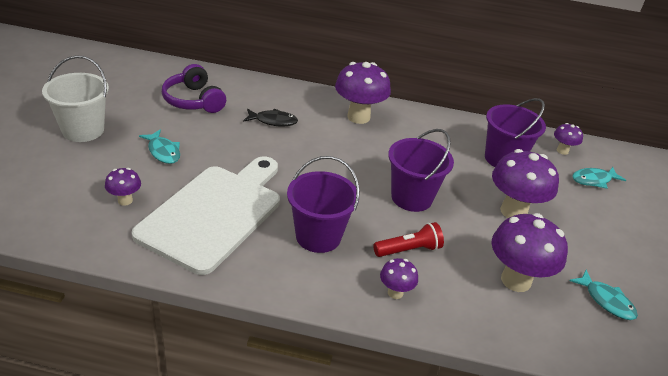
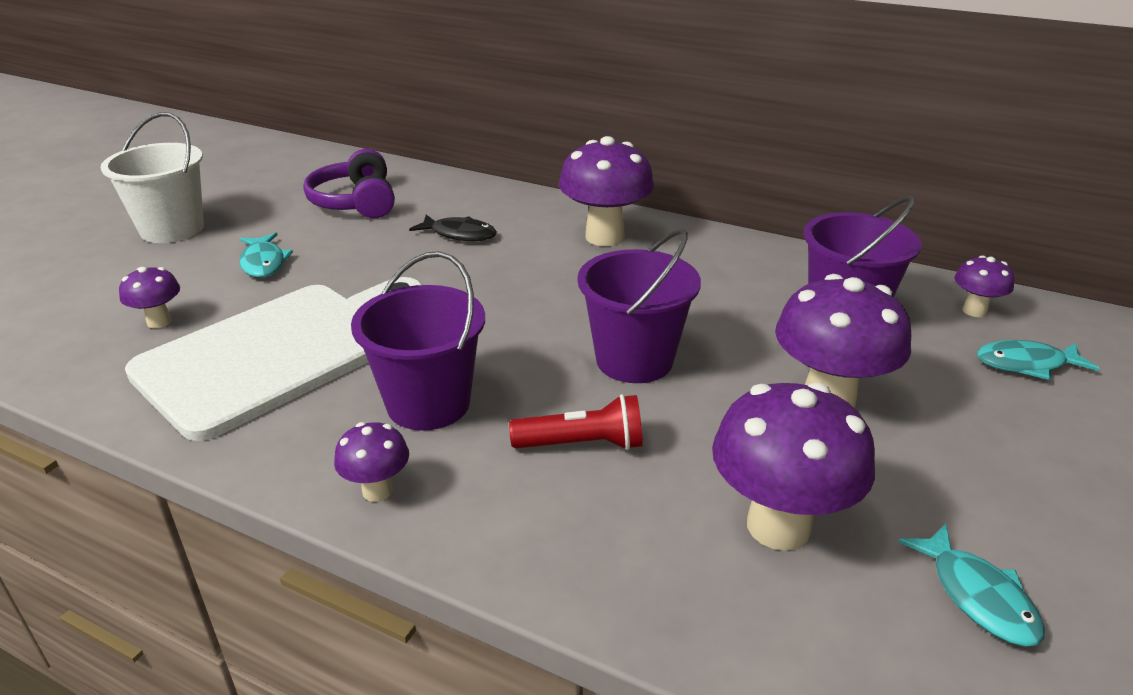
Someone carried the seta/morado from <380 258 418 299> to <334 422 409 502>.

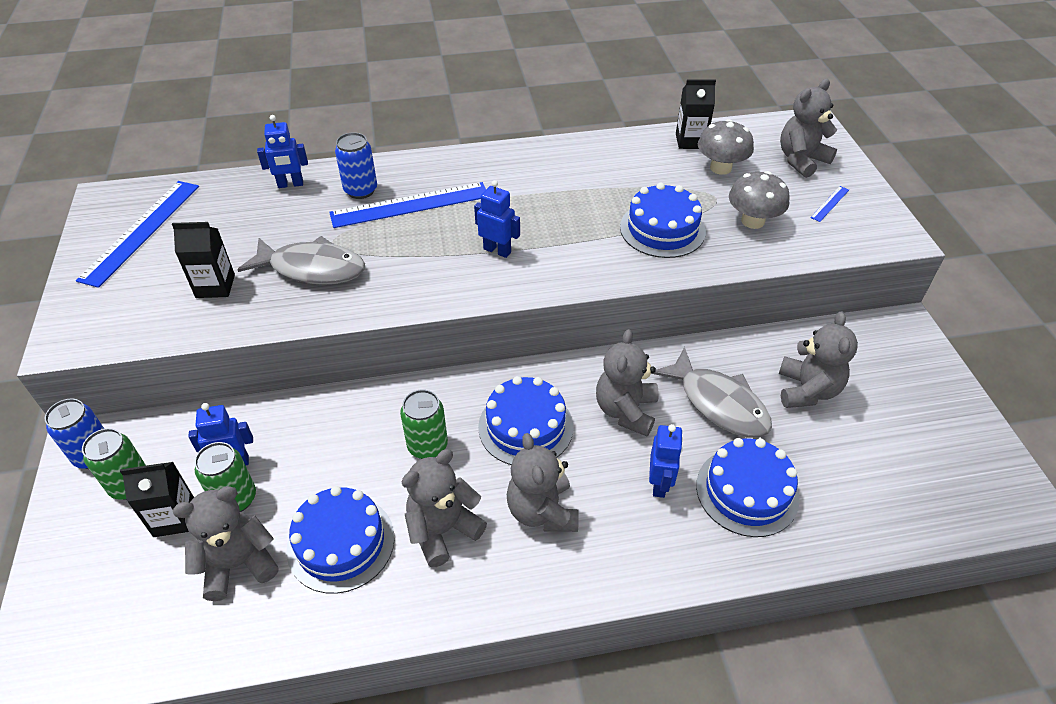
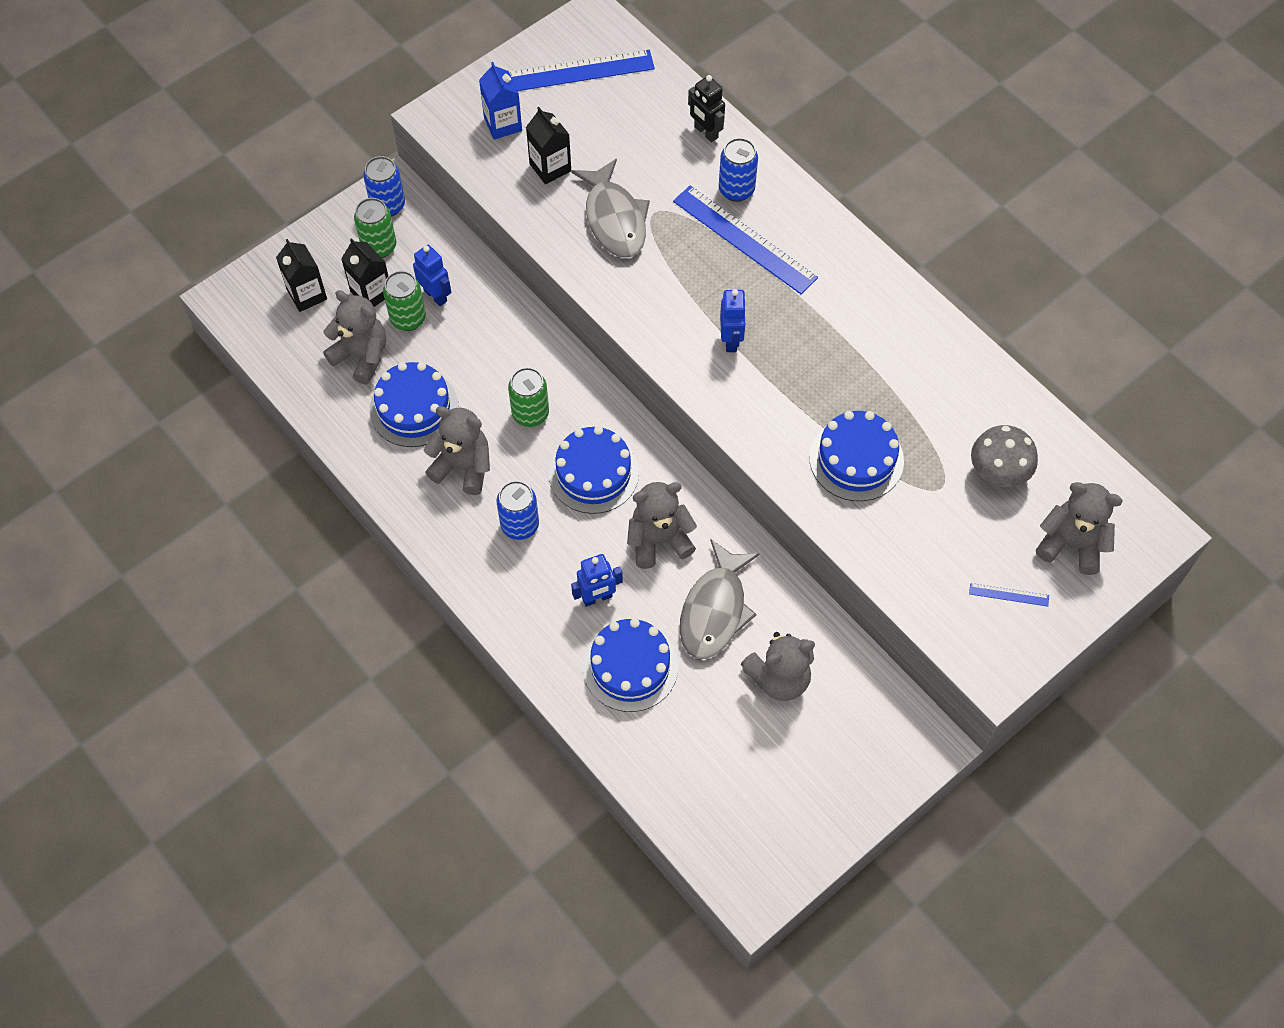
Someone took away the seta/gris at <729 171 790 229>.
Someone put down the cartón de leche/azul at <479 62 522 140>.
Someone carried the cartón de leche/negro from <676 80 716 149> to <276 239 327 312>.
Someone swapped the osito/gris at <507 433 579 532> for the lata/azul at <497 481 539 540>.
Someone repainted the robot/azul at <257 115 308 188>, which became the robot/negro at <688 75 725 142>.

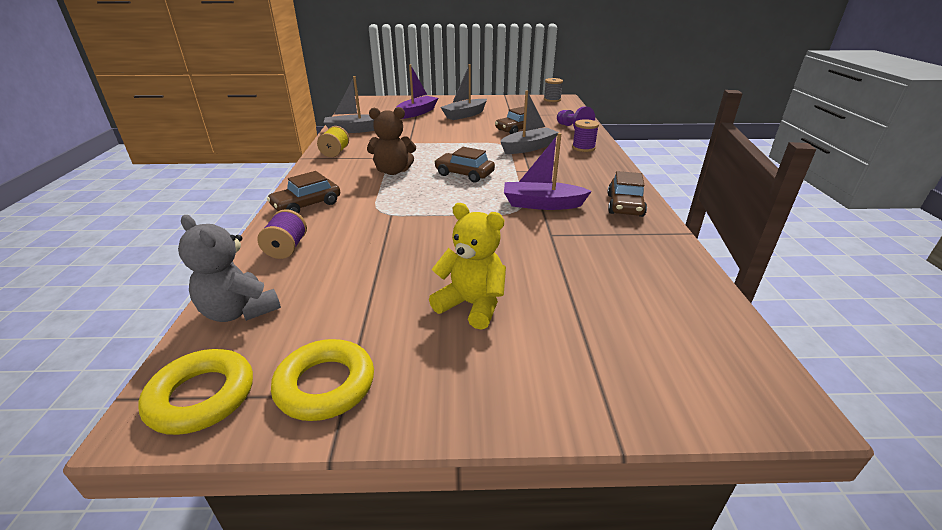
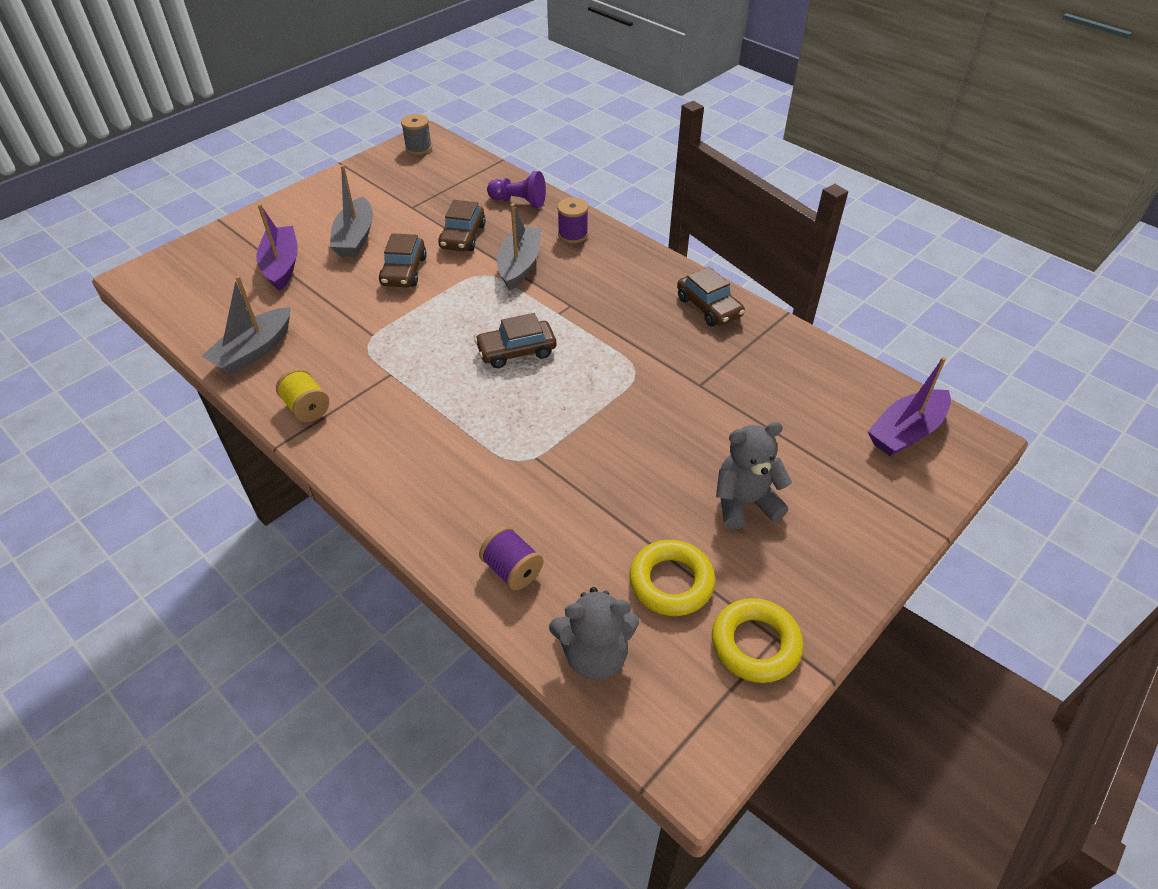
Someone took away the osito/marrón at <367 107 416 175>.
Someone carried the anillo/amarillo from <138 349 253 435> to <629 540 715 616>.
Someone carried the coche/marrón from <267 171 340 214> to <379 233 427 287>.
Someone carried the barco/morado from <504 133 592 210> to <868 357 951 456>.
Someone repainted the osito/amarillo at <429 203 506 330>, which became the osito/gris at <716 422 792 530>.

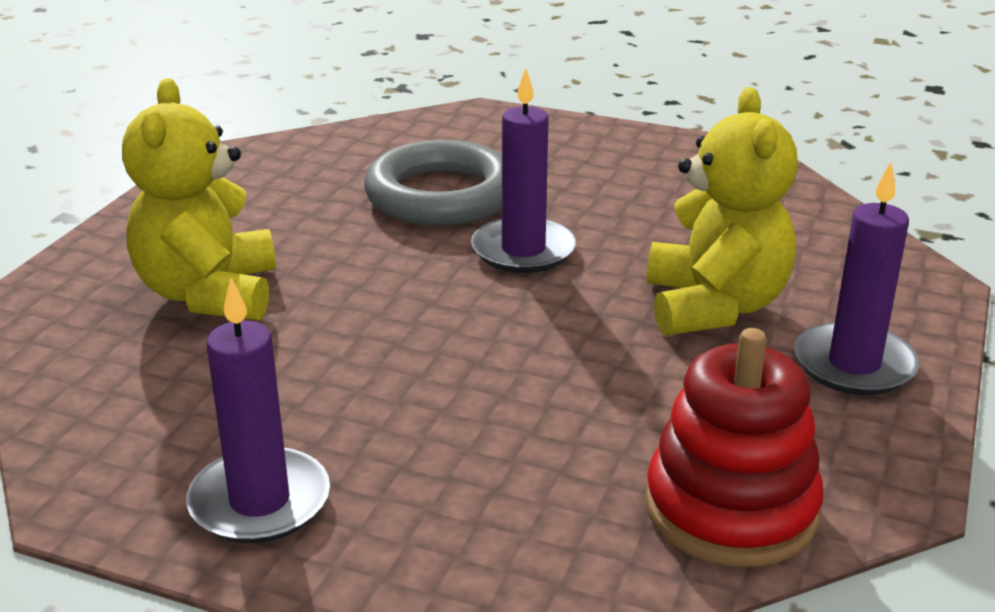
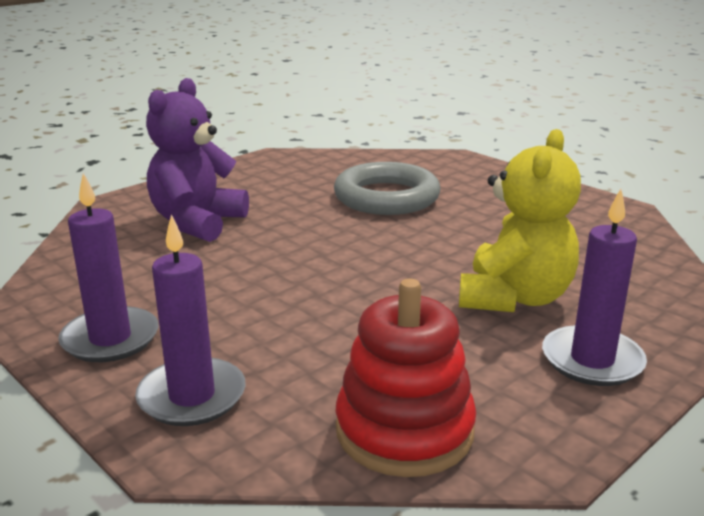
Someone carried the vela/morado from <471 68 576 273> to <135 214 246 426>.
Someone repainted the osito/amarillo at <122 78 276 320>, which became the osito/morado at <146 78 249 242>.

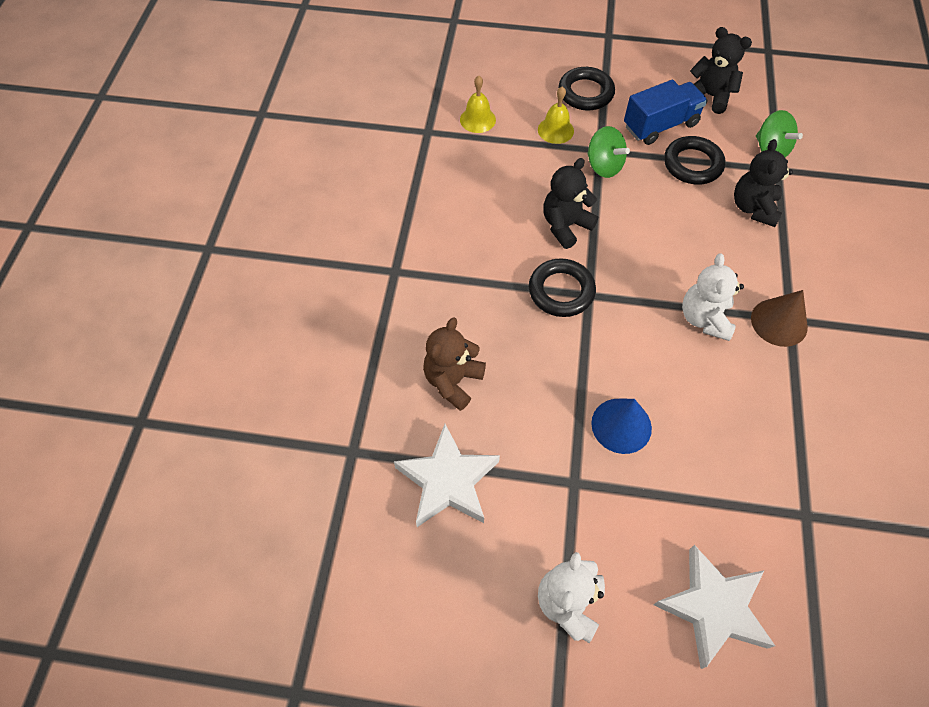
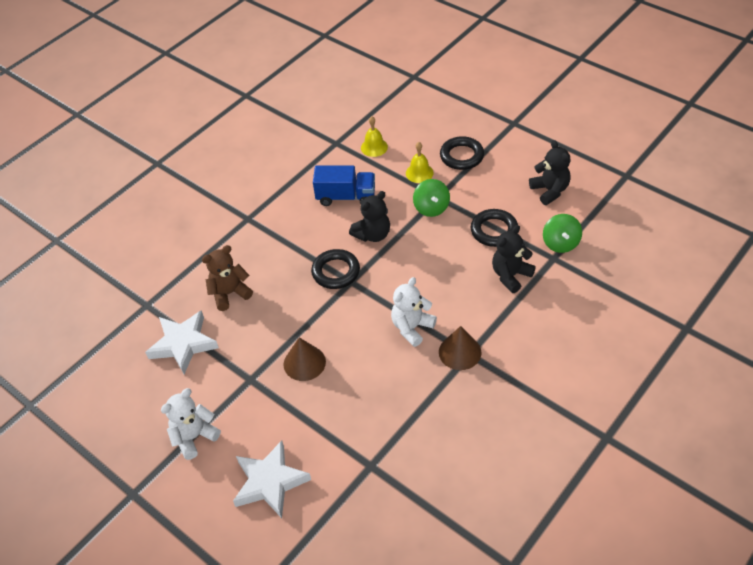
Someone carried the camión/azul from <624 79 708 145> to <313 165 375 206>.
Someone repainted the cono/azul at <591 399 652 454>, which became the cono/marrón at <284 337 326 381>.
Someone rotated the osito/negro at <543 158 598 249> by 150 degrees clockwise.

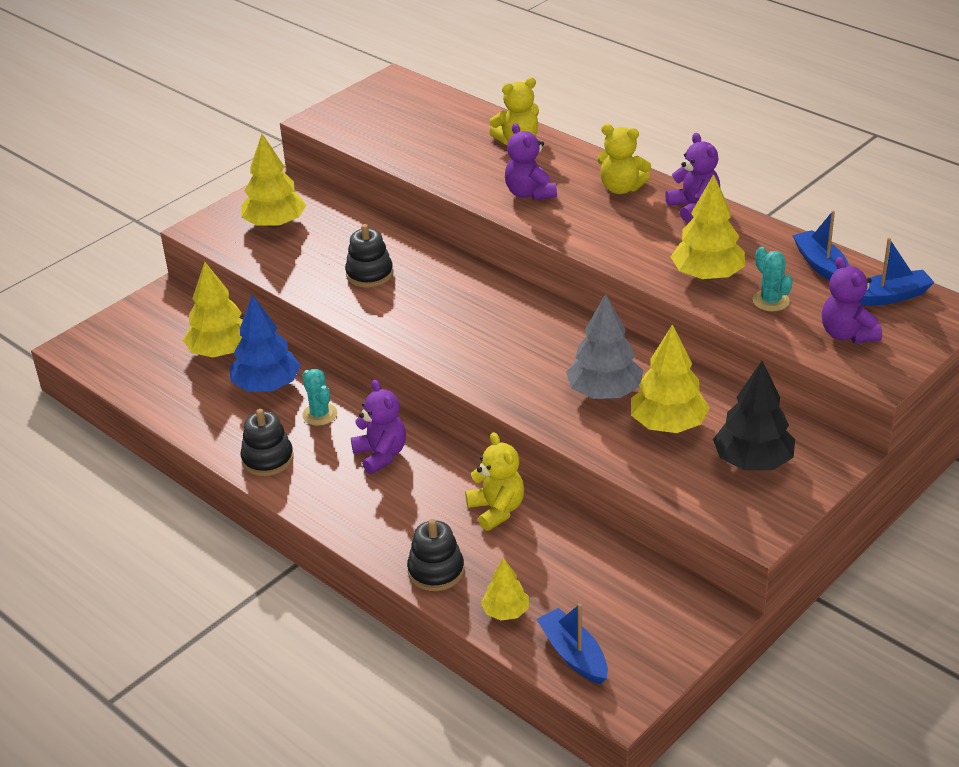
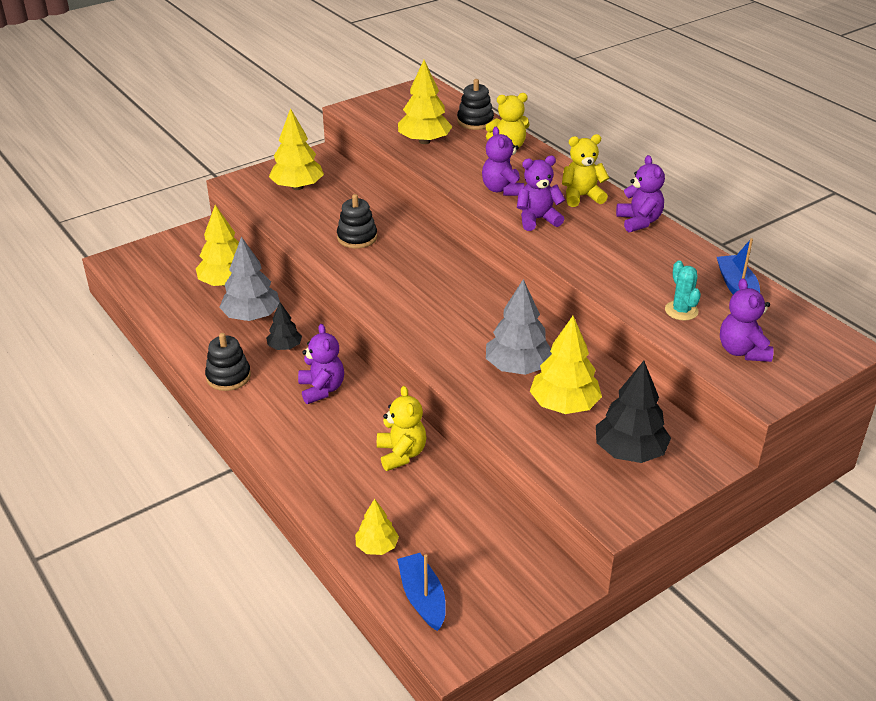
Someone took away the barco/azul at <860 238 935 306>.
Someone put down the osito/morado at <517 156 565 231>.
Someone carried the juguete apilable/negro from <407 519 464 591> to <457 79 494 130>.
Someone carried the árbol/amarillo from <671 174 745 280> to <398 60 453 144>.
Someone swapped the cactus/turquesa at <302 369 337 426> for the árbol/negro at <266 302 302 350>.
Someone repainted the árbol/azul at <230 294 301 392>, which became the árbol/gris at <219 236 280 321>.
Someone rotated the osito/amarillo at <597 124 651 194> by 135 degrees clockwise.

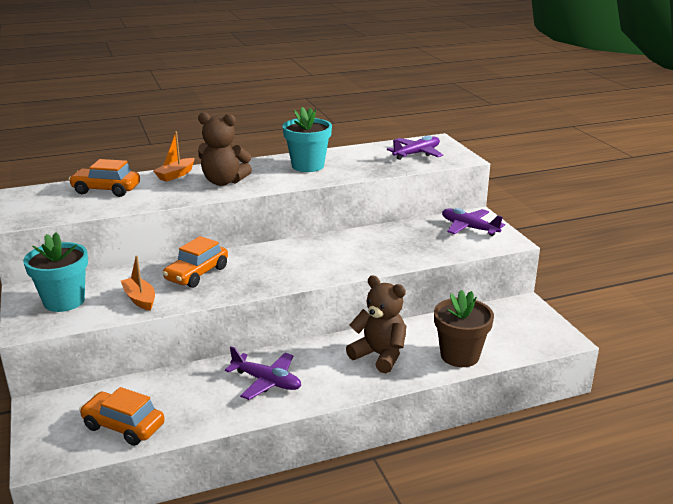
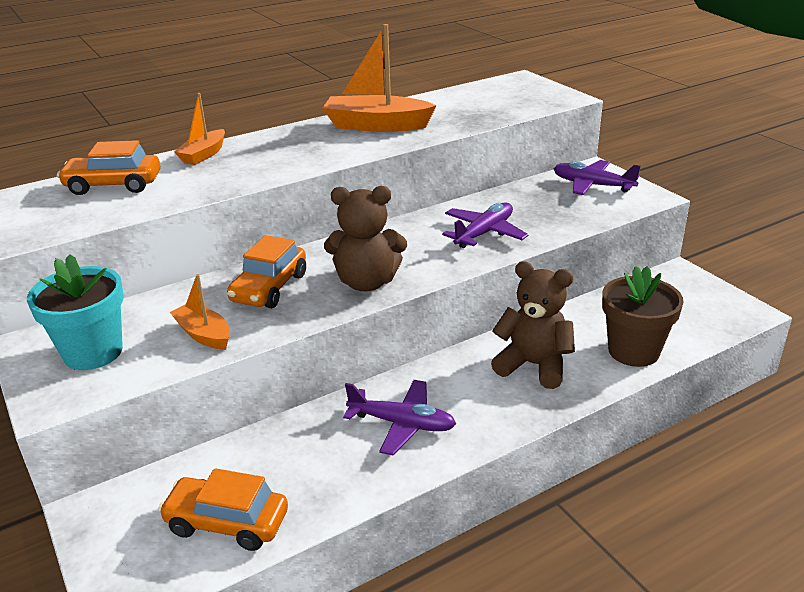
Someone carried the osito/marrón from <198 112 252 186> to <324 186 407 291>.
Someone carried the avión/morado from <387 135 443 160> to <442 202 529 248>.
Someone swapped the maceta/turquesa at <283 107 332 172> for the barco/naranja at <323 24 437 132>.

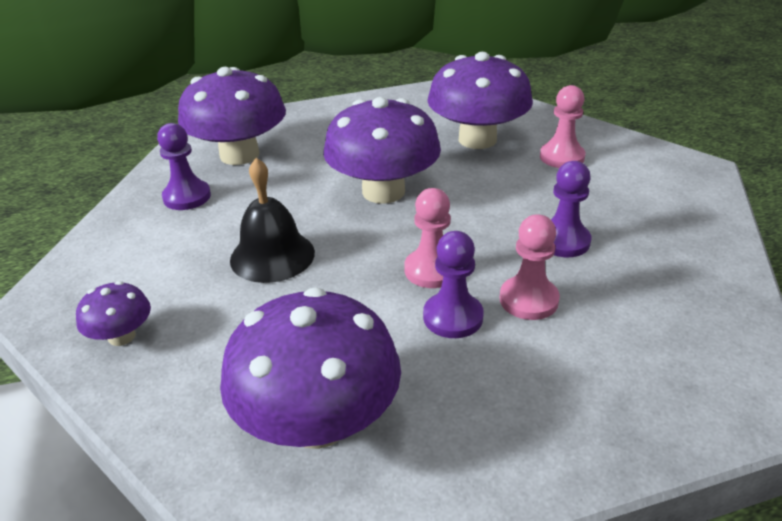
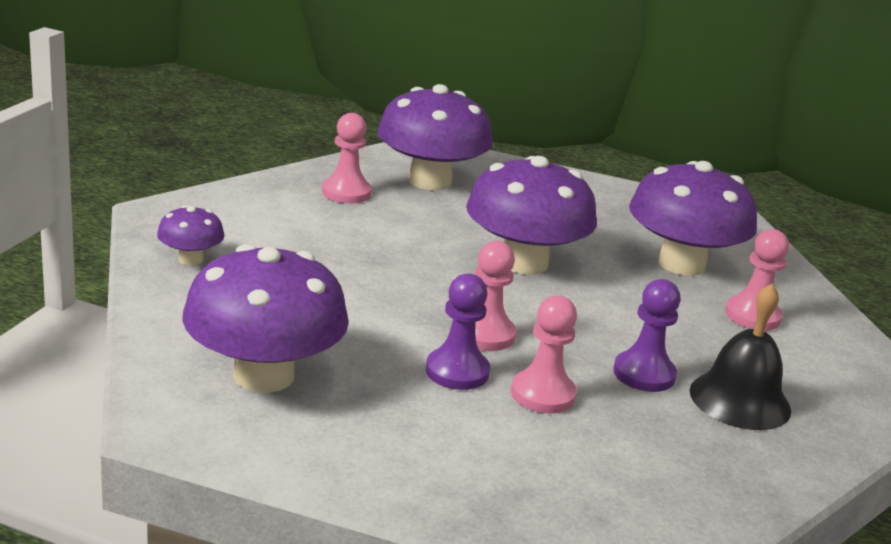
Someone carried the campana/negro from <230 158 315 283> to <690 284 791 430>.
Someone repainted the peón/morado at <157 123 211 210>, which became the peón/rosa at <322 113 372 203>.

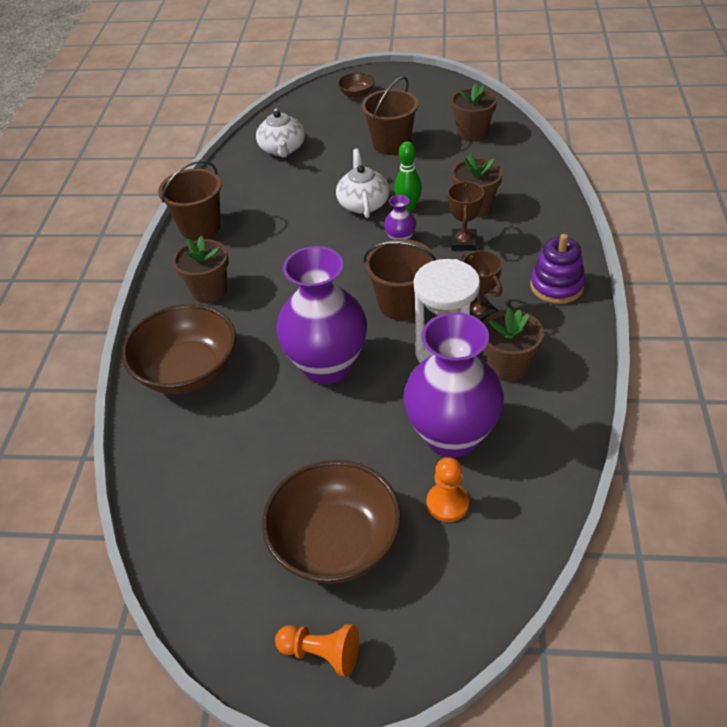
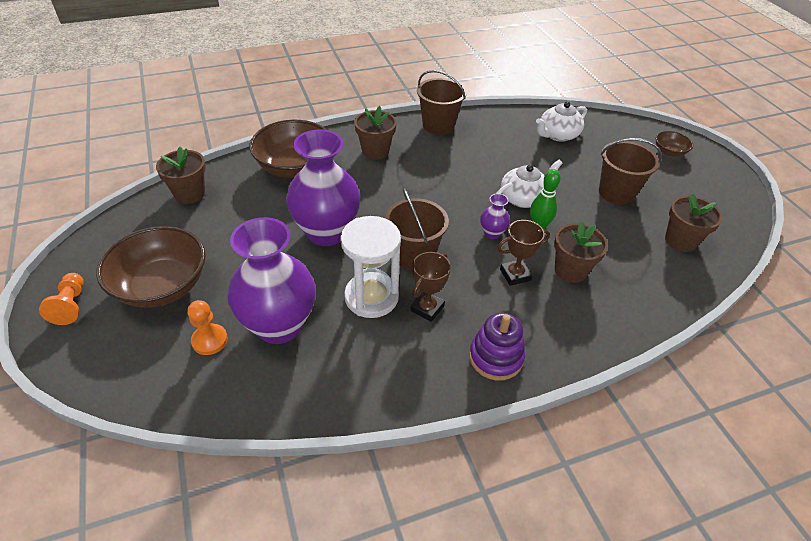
Someone carried the maceta/marrón from <483 308 544 382> to <156 147 206 204>.

